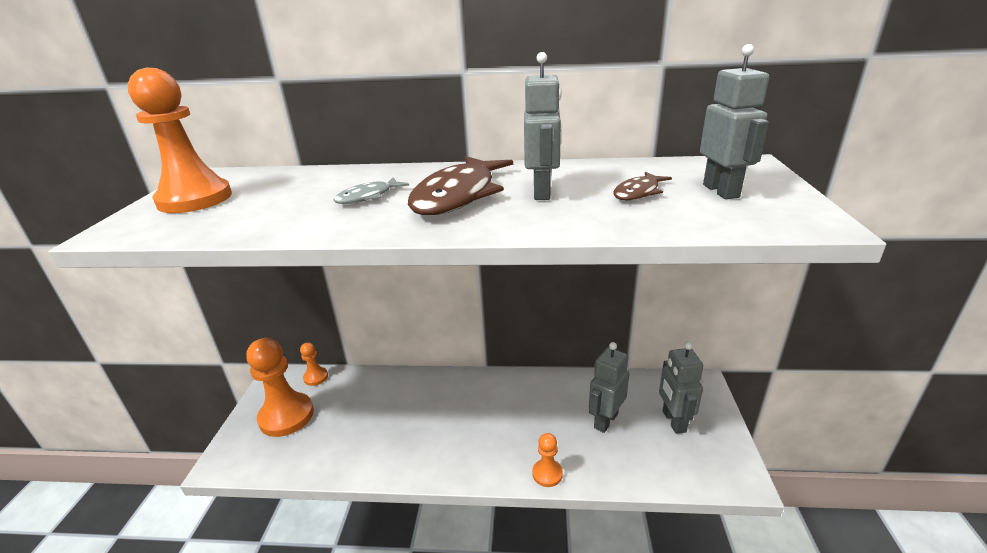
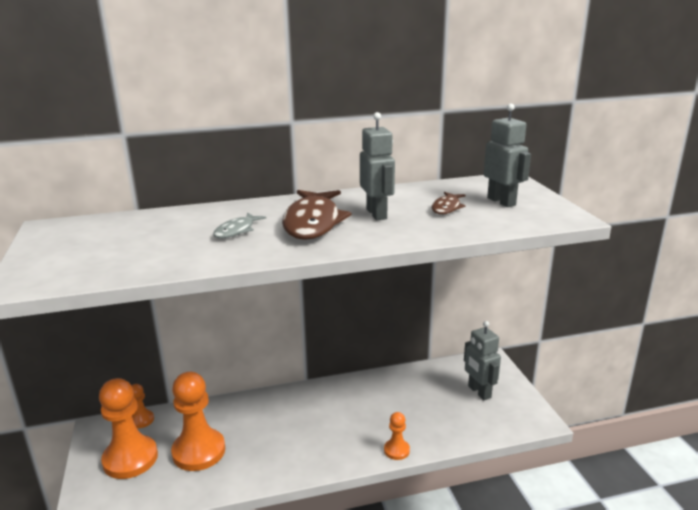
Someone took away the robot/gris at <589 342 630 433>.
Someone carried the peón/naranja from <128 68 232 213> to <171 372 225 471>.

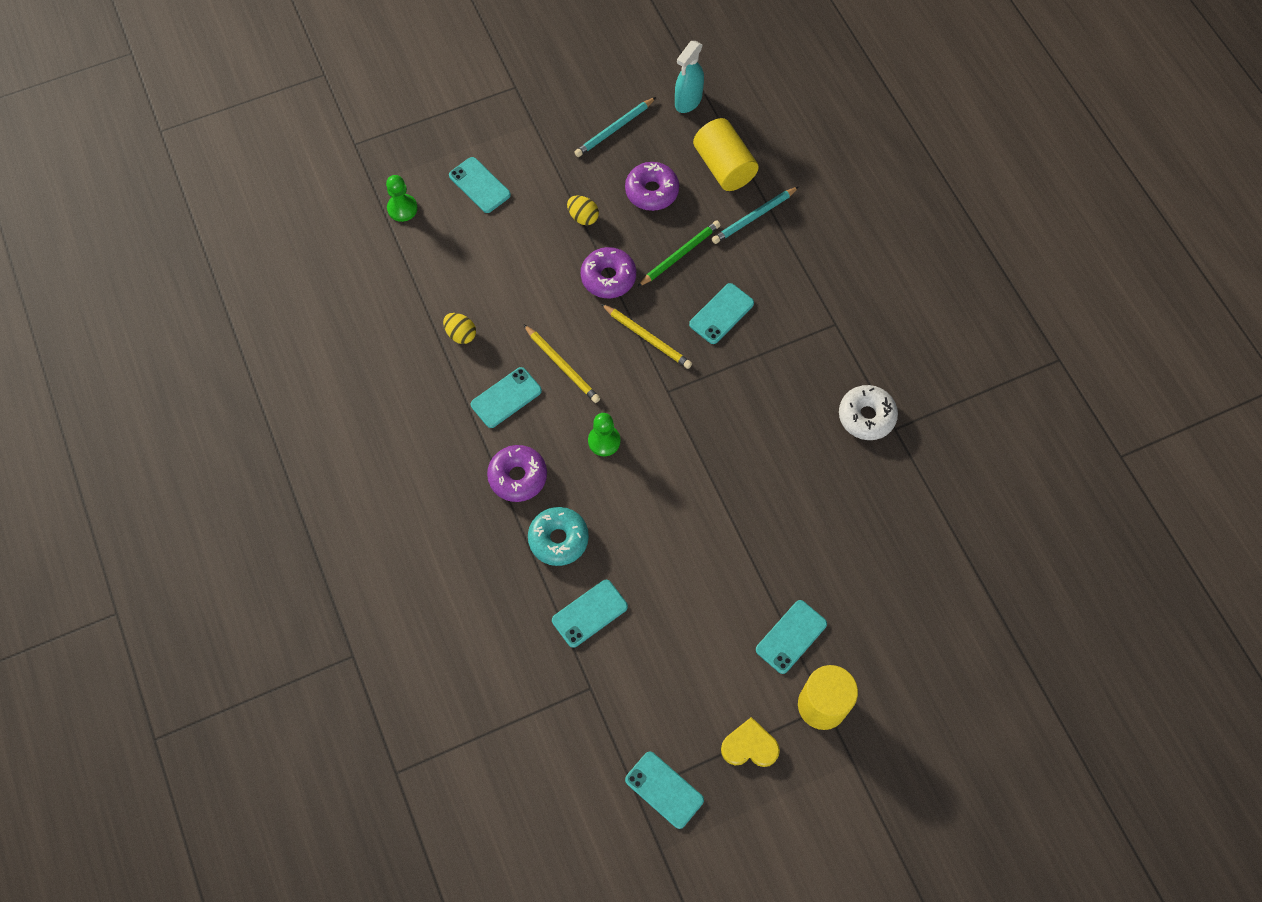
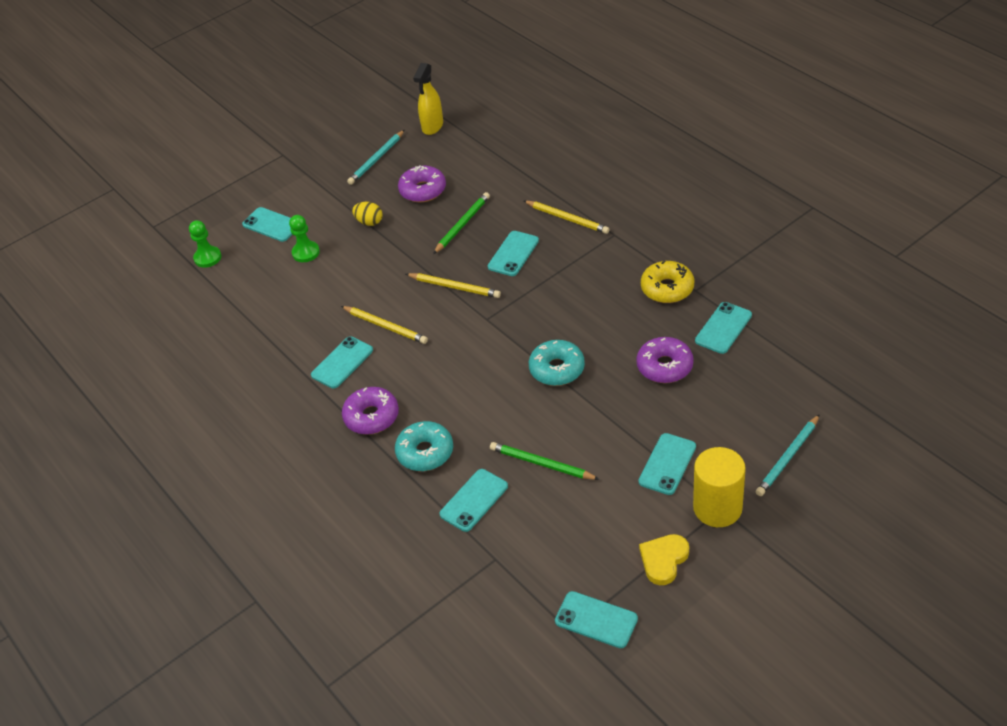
Someone took away the huevo/amarillo at <443 313 476 344>.
Someone took away the cilindro/amarillo at <693 118 759 191>.
Someone put down the lápiz/verde at <490 442 600 480>.
Someone put down the lápiz/amarillo at <524 200 610 234>.
Someone put down the rosquilla/turquesa at <529 340 585 386>.
Someone put down the móvil/turquesa at <695 302 752 354>.
Someone carried the rosquilla/morado from <581 247 636 298> to <636 337 694 383>.
Someone carried the peón/verde from <588 413 621 456> to <289 215 320 262>.
Someone carried the lápiz/turquesa from <712 187 799 244> to <756 414 820 496>.
Someone repainted the pulverizador/turquesa at <675 41 704 113>, which became the pulverizador/amarillo at <413 63 443 135>.
Someone repainted the rosquilla/blanco at <839 385 898 440>, which became the rosquilla/amarillo at <641 260 694 303>.
Someone rotated the corazón/amarillo at <721 717 780 767> by 45 degrees counterclockwise.

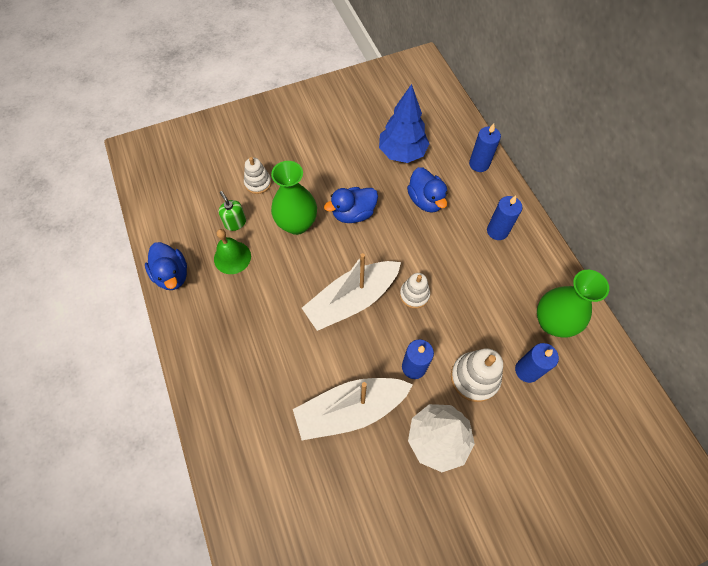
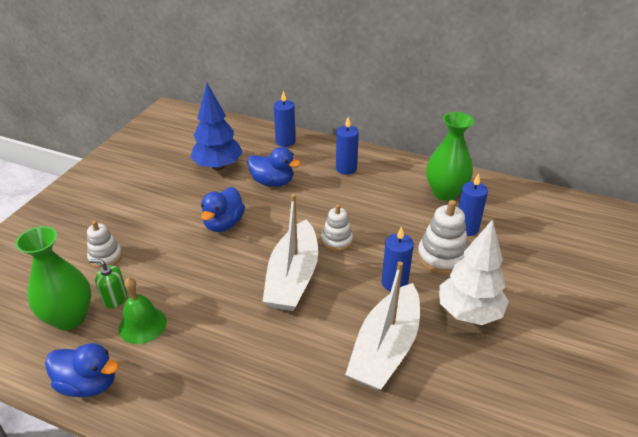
Someone carried the florero/verde from <271 161 317 235> to <15 226 91 330>.

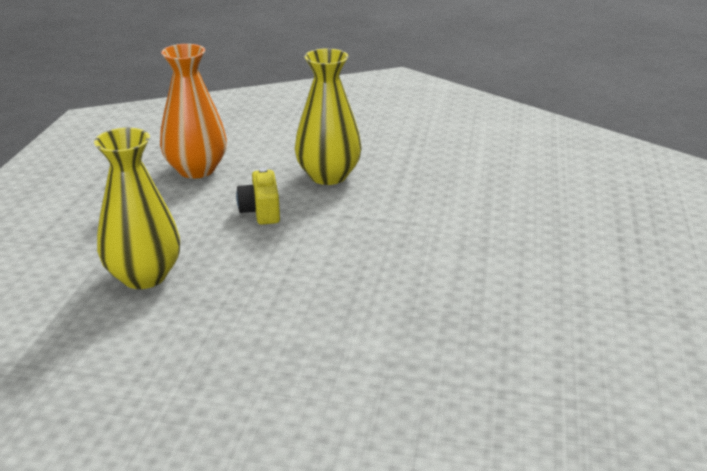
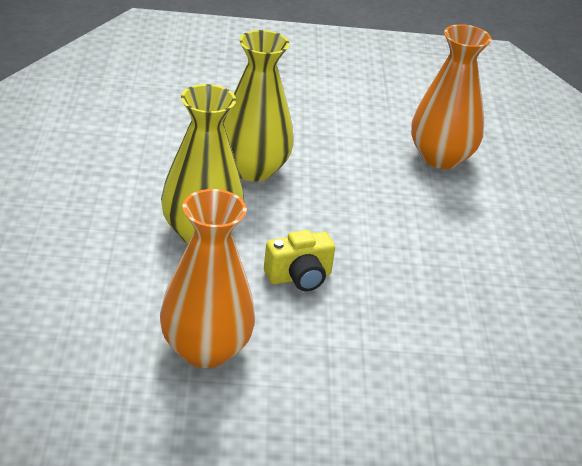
Someone put down the florero/naranja at <411 24 492 169>.
Someone carried the florero/amarillo from <94 128 180 289> to <223 30 294 181>.

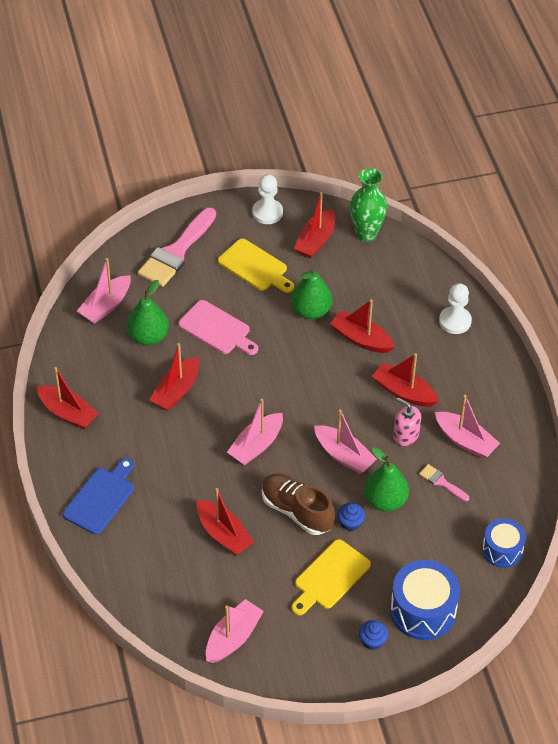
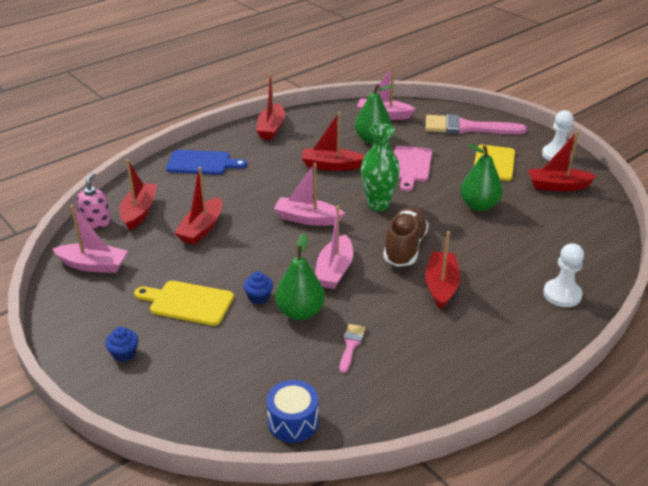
Someone took away the tambor/azul at <390 560 460 640>.
Someone took away the barco/rosa at <435 395 500 459>.
Someone carried the zapato/marrón from <262 474 335 535> to <383 207 429 267>.
Someone carried the barco/rojo from <330 299 395 353> to <120 159 157 230>.
Someone carried the florero/verde from <350 168 387 242> to <361 123 400 211>.
Someone carried the dispensador de jabón/rosa from <393 398 421 446> to <77 173 111 228>.

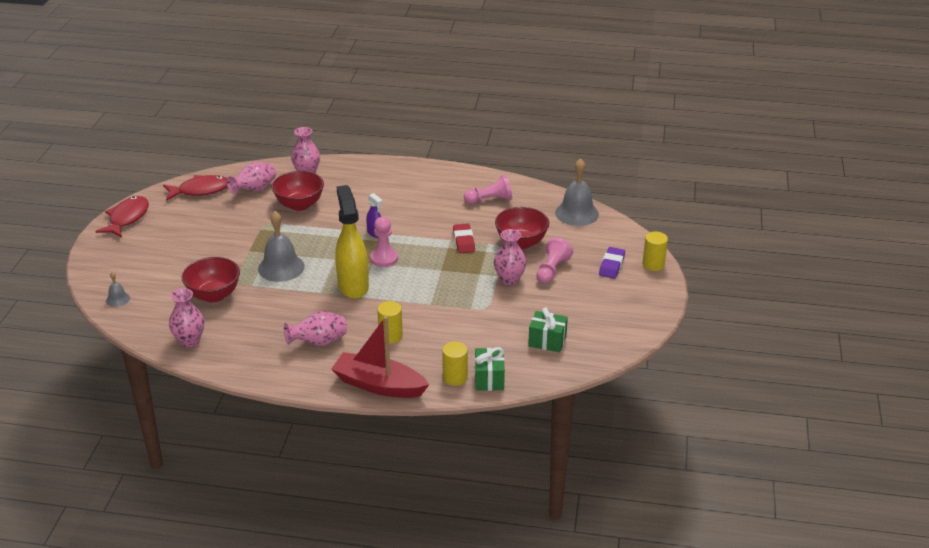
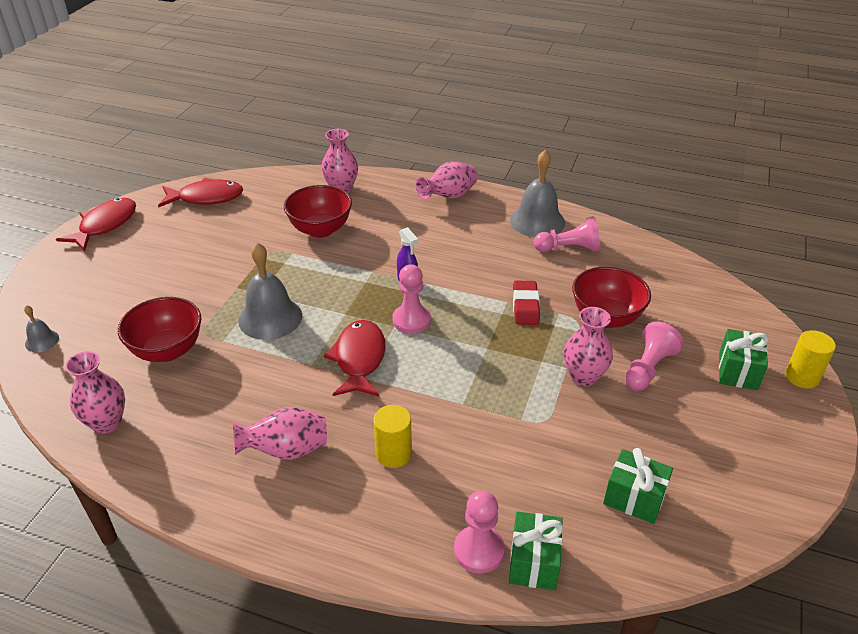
Someone took away the barco/rojo at <331 316 429 398>.
Someone carried the florero/rosa from <226 162 276 194> to <416 161 478 200>.
Someone carried the campana/gris from <555 158 599 226> to <510 150 565 237>.
Someone swapped the pulverizador/amarillo at <335 185 369 299> for the pez/rojo at <324 320 386 396>.
Someone swapped the cilindro/amarillo at <442 342 468 386> for the peón/rosa at <454 491 505 574>.
Someone swapped the goma de borrar/morado at <599 247 625 279> for the regalo/verde at <719 329 769 390>.

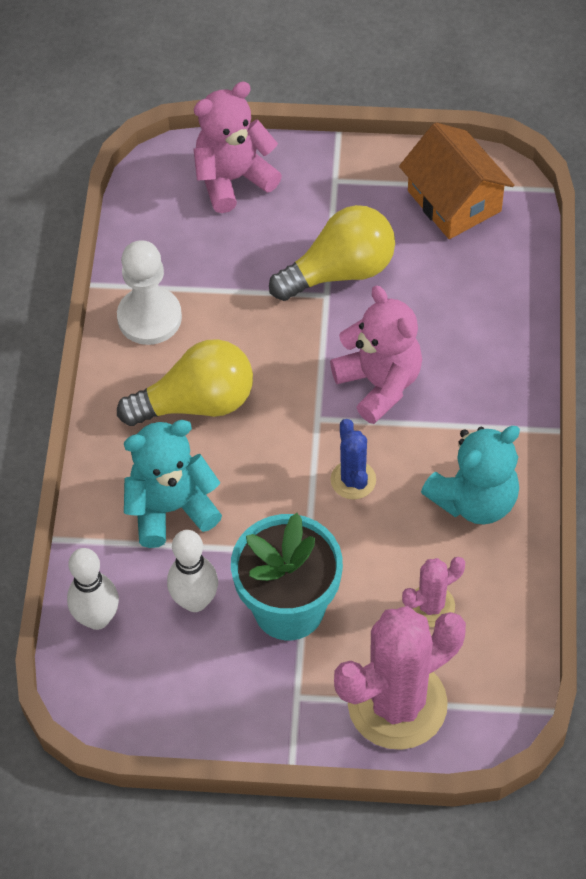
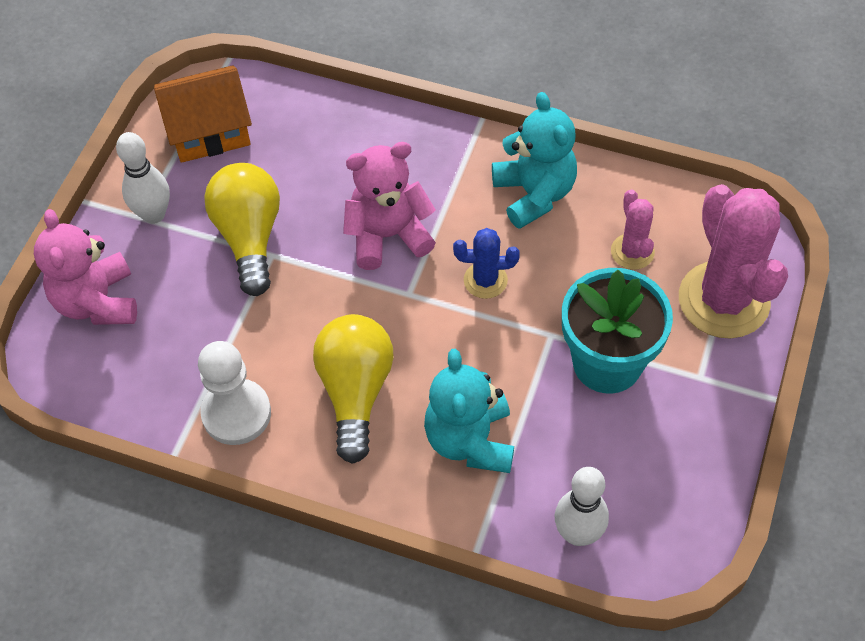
Someone carried the bolo/blanco from <167 530 218 612> to <116 132 170 224>.

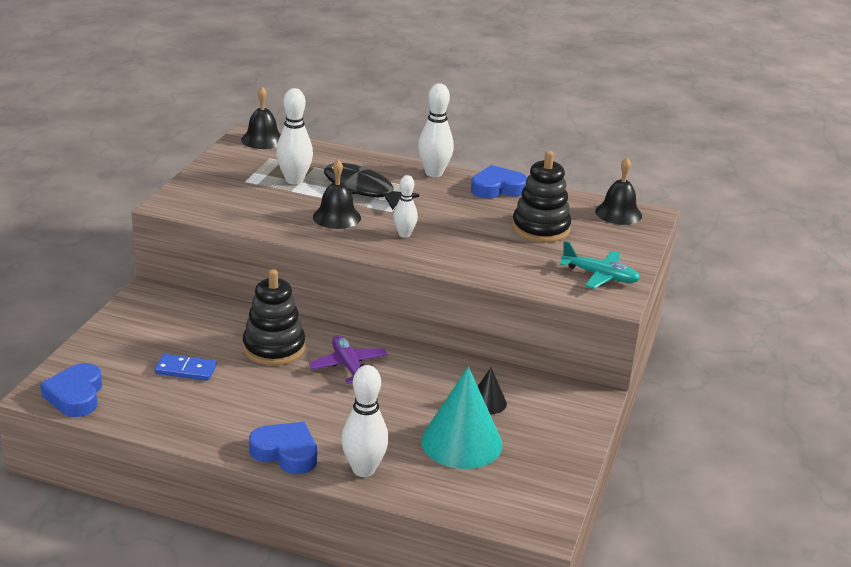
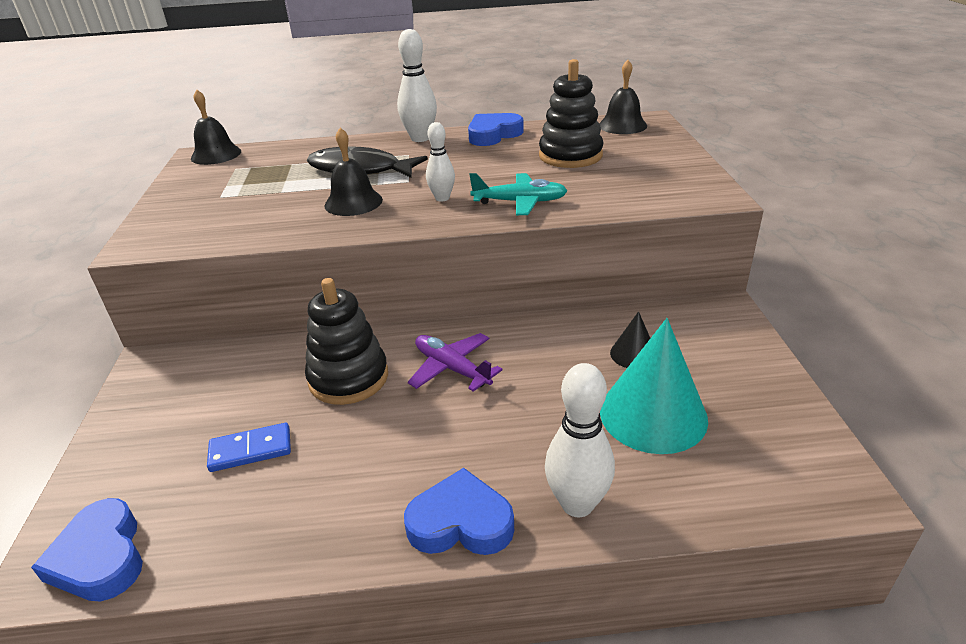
Someone took away the bolo/blanco at <276 88 313 184>.
Someone carried the avión/turquesa from <560 241 640 289> to <469 173 568 215>.

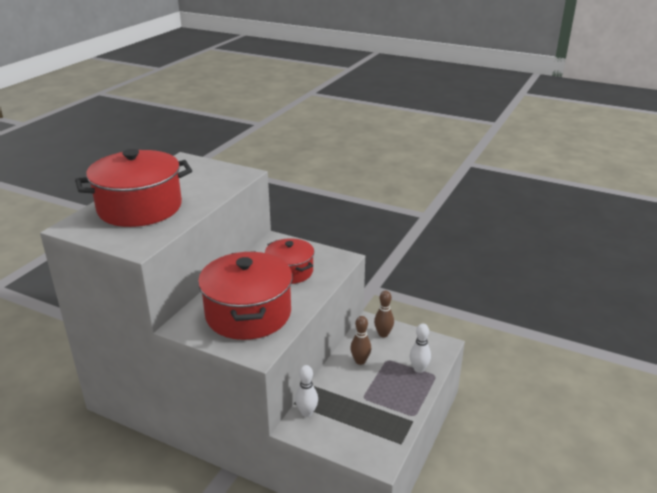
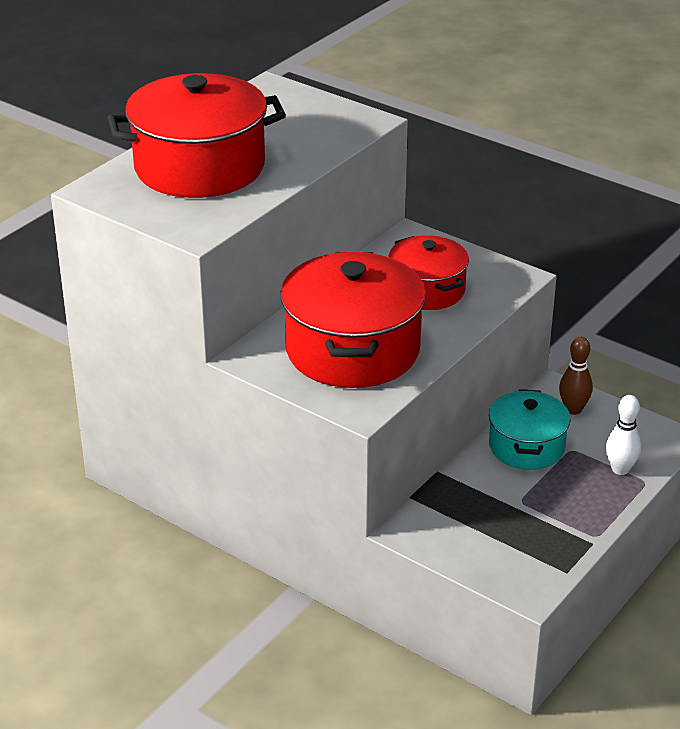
Someone took away the bolo/blanco at <295 365 318 417>.
Someone swapped the bolo/marrón at <350 316 371 365> for the olla/turquesa at <489 389 571 470>.

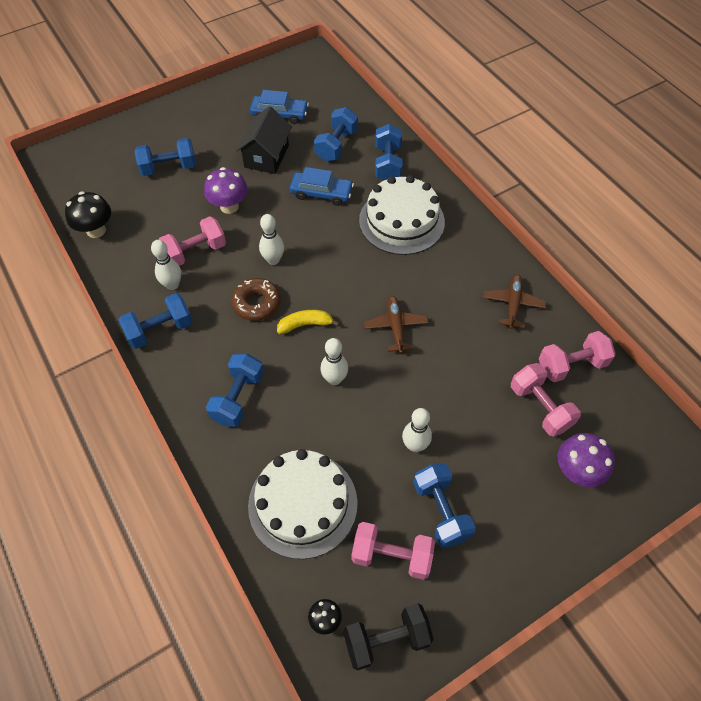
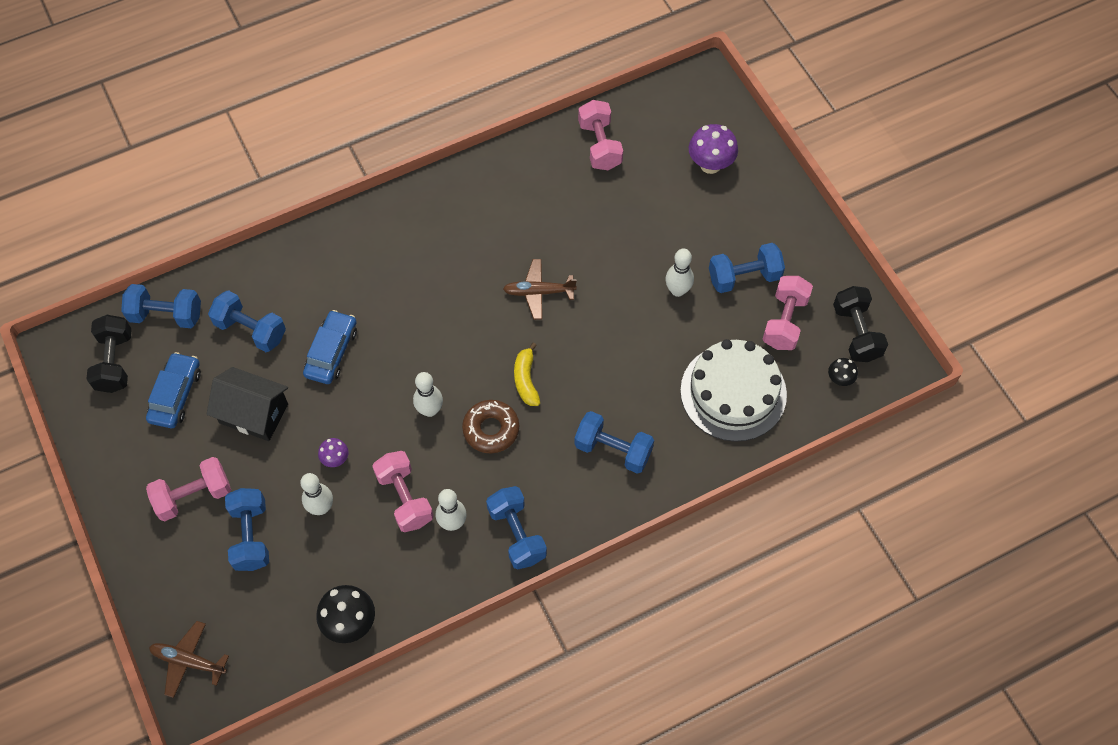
Someone took away the tarta/blanco at <359 175 445 255>.
Someone put down the mancuerna/negro at <86 315 132 393>.
Someone carried the bolo/blanco from <320 338 348 385> to <300 473 333 515>.
Someone carried the mancuerna/azul from <375 124 403 180> to <121 284 201 328>.
Someone carried the avión/marrón from <483 274 546 329> to <149 621 229 698>.
Someone carried the mancuerna/rosa from <511 363 581 437> to <146 457 231 521>.
Someone scaled the seta/morado at <204 167 248 214> by 0.55.

